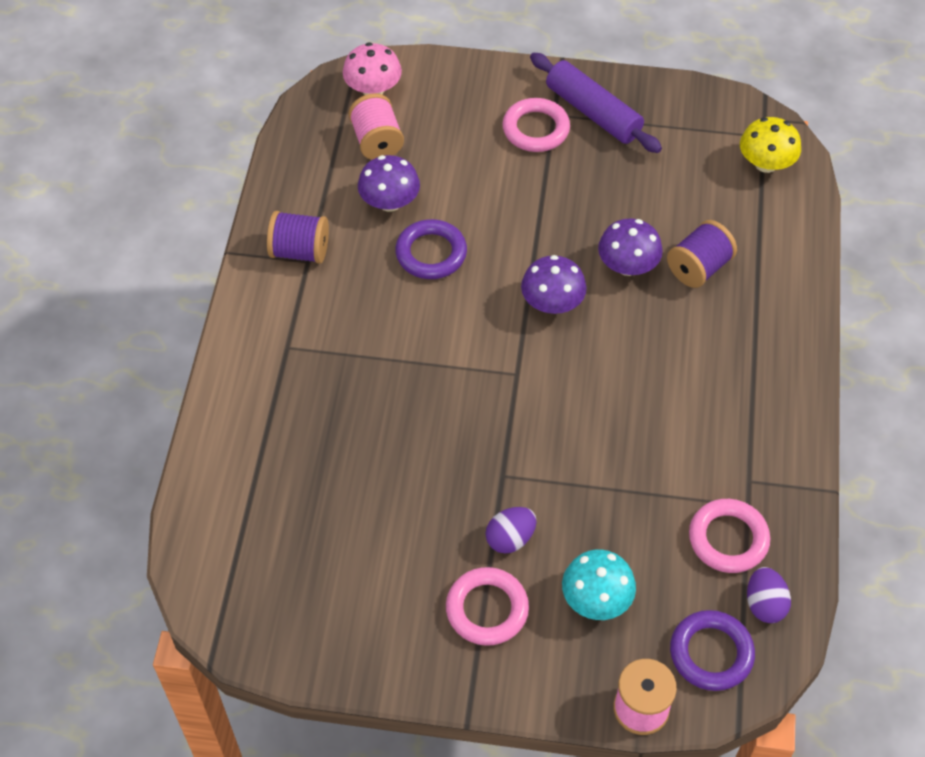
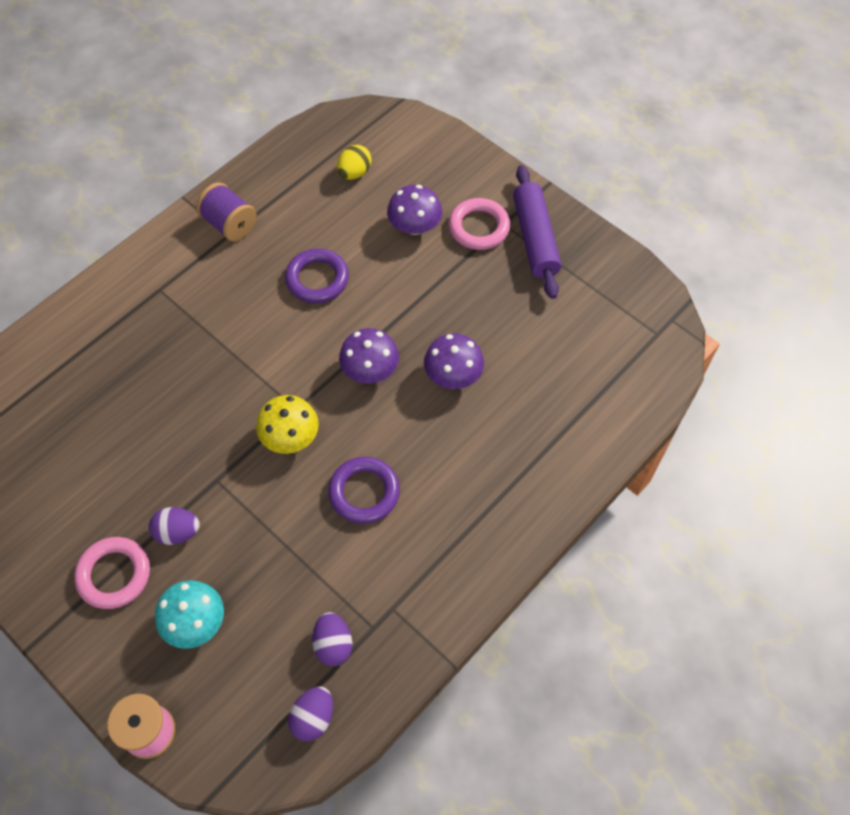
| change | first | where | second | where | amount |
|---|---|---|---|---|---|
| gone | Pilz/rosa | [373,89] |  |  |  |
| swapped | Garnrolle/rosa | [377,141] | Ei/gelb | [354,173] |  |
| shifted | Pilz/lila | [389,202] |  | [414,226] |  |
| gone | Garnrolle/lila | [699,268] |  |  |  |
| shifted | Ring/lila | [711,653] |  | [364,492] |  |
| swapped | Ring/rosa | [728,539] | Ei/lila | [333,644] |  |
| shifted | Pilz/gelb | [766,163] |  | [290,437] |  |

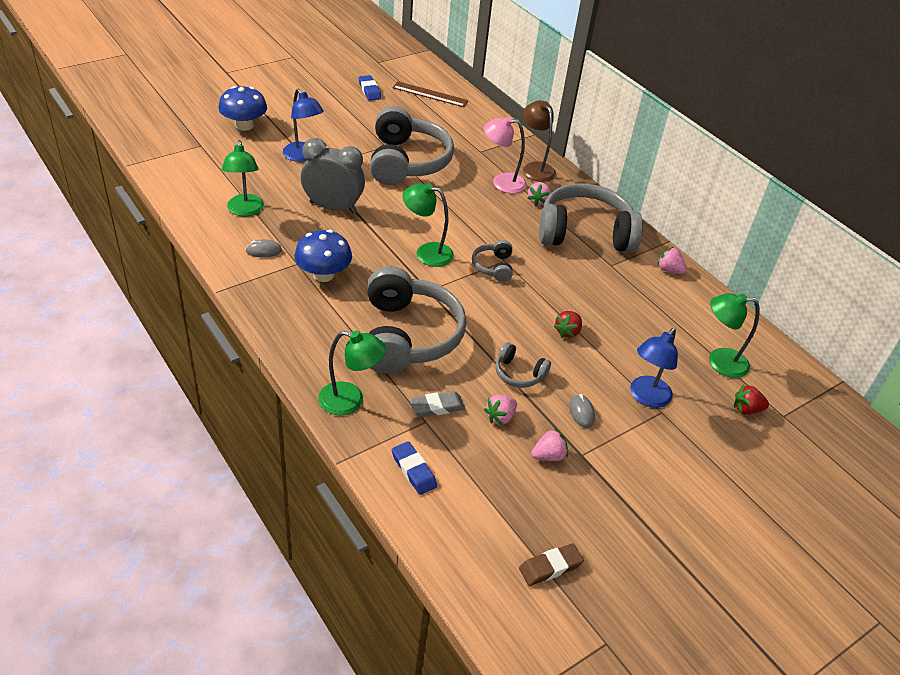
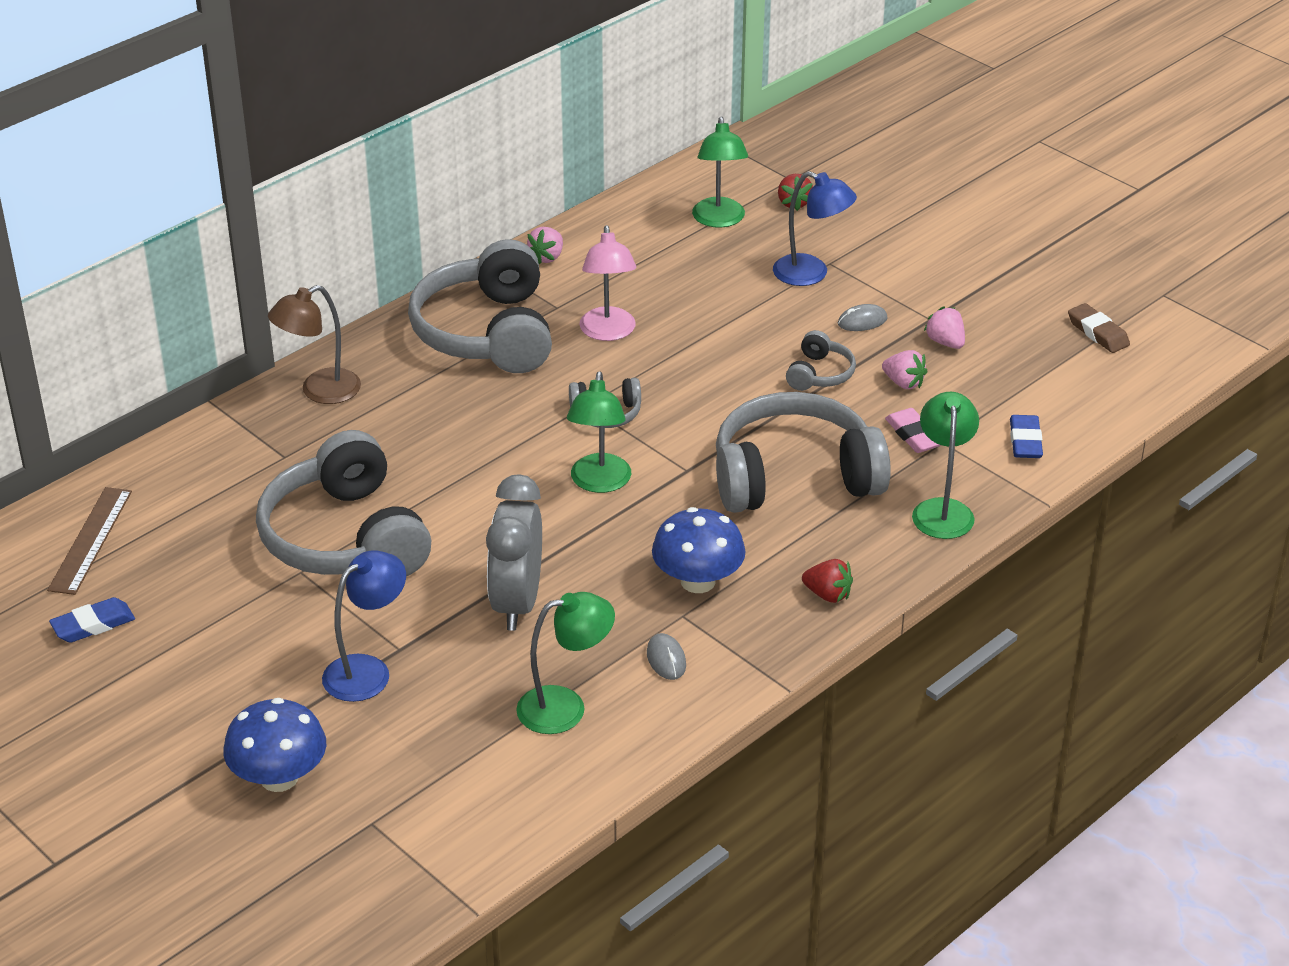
| change | first | where | second | where | amount |
|---|---|---|---|---|---|
| rotated | Kopfhörer/grau | [407,162] |  | [346,538] | 105 degrees counterclockwise |
| rotated | Radiergummi/blau | [413,470] |  | [1025,441] | 45 degrees counterclockwise |
| repainted | Radiergummi/grau | [437,407] | Radiergummi/rosa | [913,435] |  |
| shifted | Lampe/rosa | [501,182] |  | [608,332] |  |
| gone | Erdbeere/rosa | [538,201] |  |  |  |
| shifted | Erdbeere/rot | [567,332] |  | [827,595] |  |

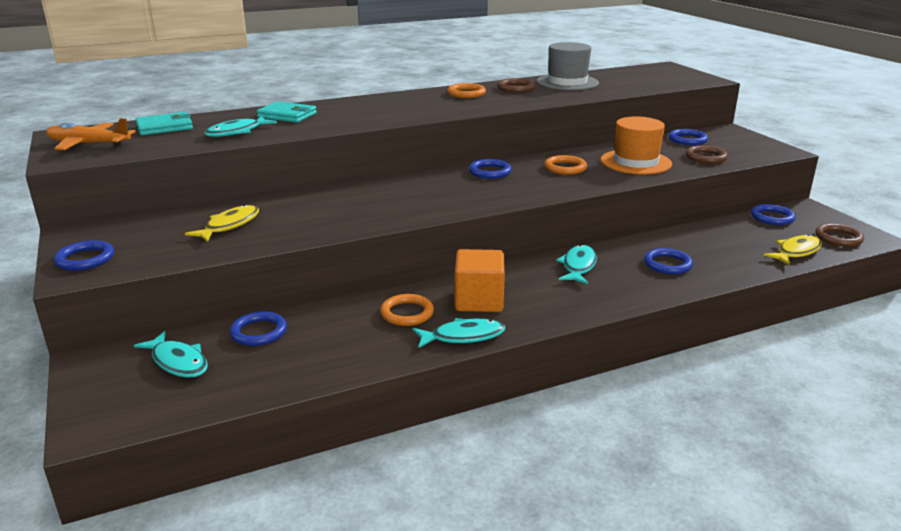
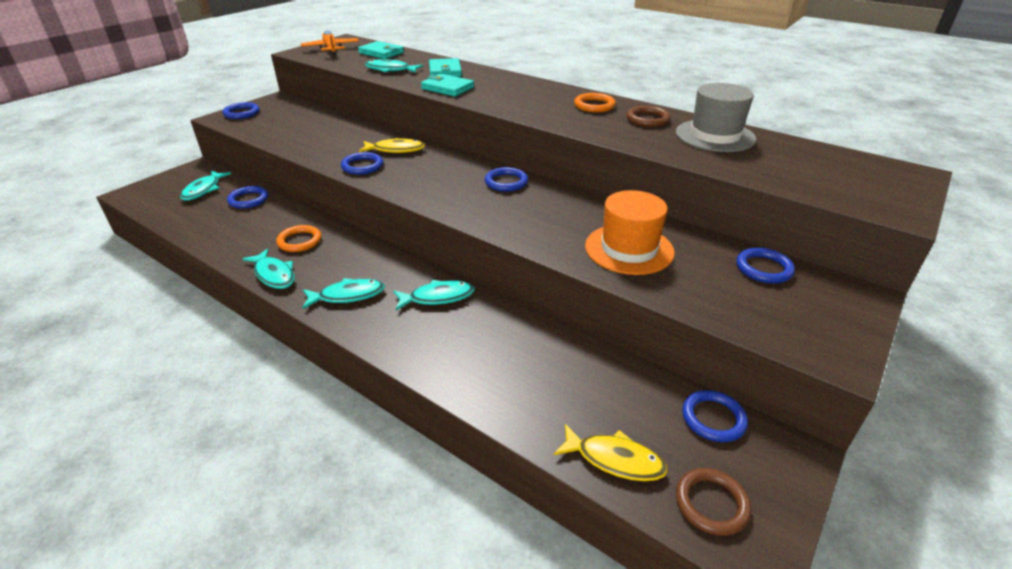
| change | first | where | second | where | amount |
|---|---|---|---|---|---|
| shifted | Fisch/gelb | [229,225] |  | [395,150] |  |
| gone | Kubus/orange | [479,301] |  |  |  |
| gone | Ring/orange | [565,168] |  |  |  |
| shifted | Ring/blau | [667,264] |  | [362,166] |  |
| gone | Ring/braun | [705,157] |  |  |  |
| new |  |  | Fisch/türkis | [348,295] |  |
| new |  |  | Geldbörse/türkis | [447,88] |  |

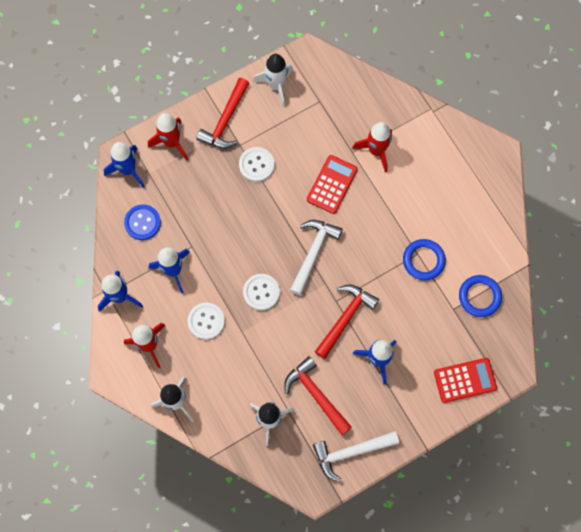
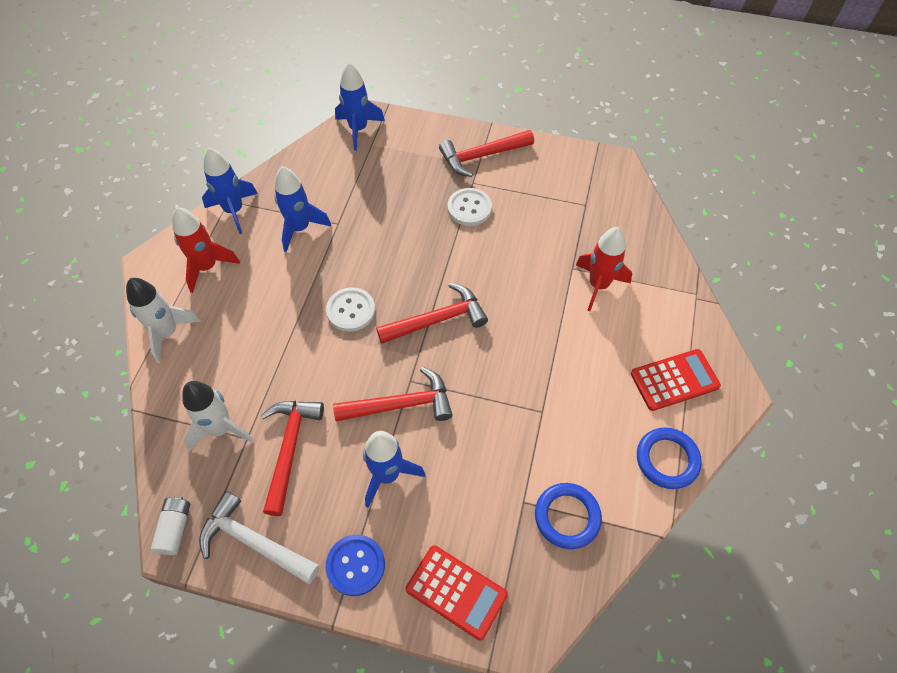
| change | first | where | second | where | amount |
|---|---|---|---|---|---|
| shifted | Knopf/blau | [142,222] |  | [355,565] |  |
| gone | Rakete/rot | [172,142] |  |  |  |
| gone | Knopf/weiß | [206,321] |  |  |  |
| gone | Rakete/weiß | [276,85] |  |  |  |
| repainted | Hammer/weiß | [313,253] | Hammer/rot | [437,319] |  |
| shifted | Taschenrechner/rot | [332,184] |  | [674,380] |  |
| shifted | Ring/blau | [423,260] |  | [667,459] |  |
| new |  |  | Batterie/weiß | [175,528] |  |

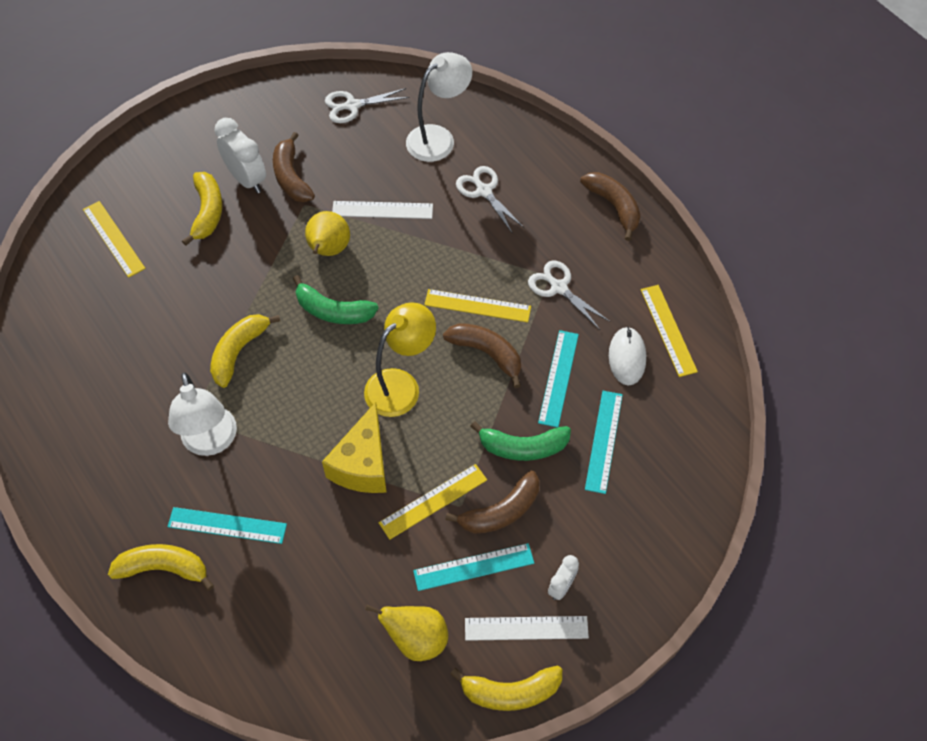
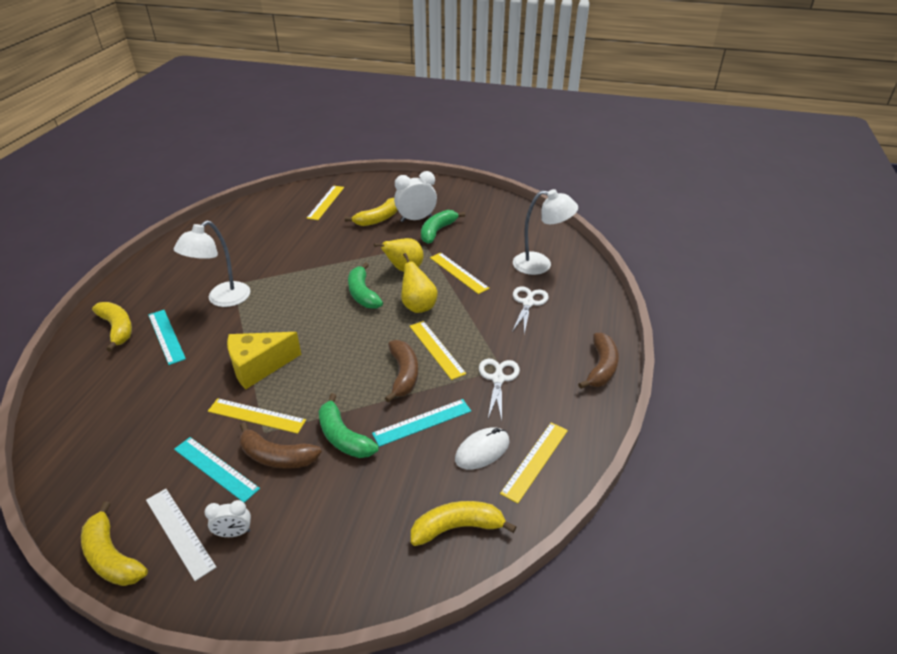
| change | first | where | second | where | amount |
|---|---|---|---|---|---|
| shifted | Banane/gelb | [239,352] |  | [457,527] |  |
| rotated | Wecker/weiß | [247,179] |  | [416,219] | 120 degrees counterclockwise |
| repainted | Banane/braun | [291,177] | Banane/grün | [437,231] |  |
| gone | Schere/weiß | [352,106] |  |  |  |
| repainted | Lineal/weiß | [382,210] | Lineal/gelb | [458,272] |  |
| gone | Lampe/gelb | [401,385] |  |  |  |
| shifted | Birne/gelb | [416,639] |  | [418,306] |  |
| gone | Lineal/türkis | [604,441] |  |  |  |

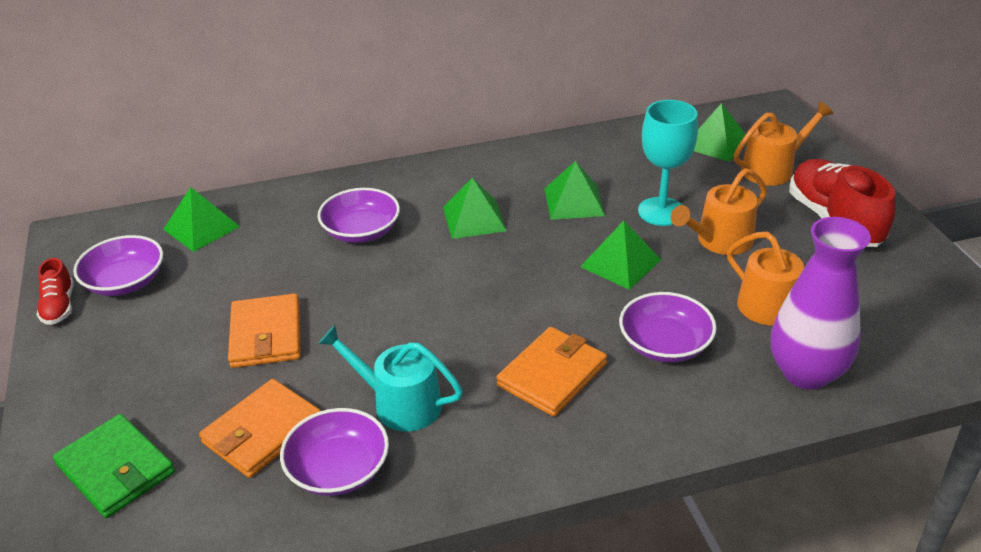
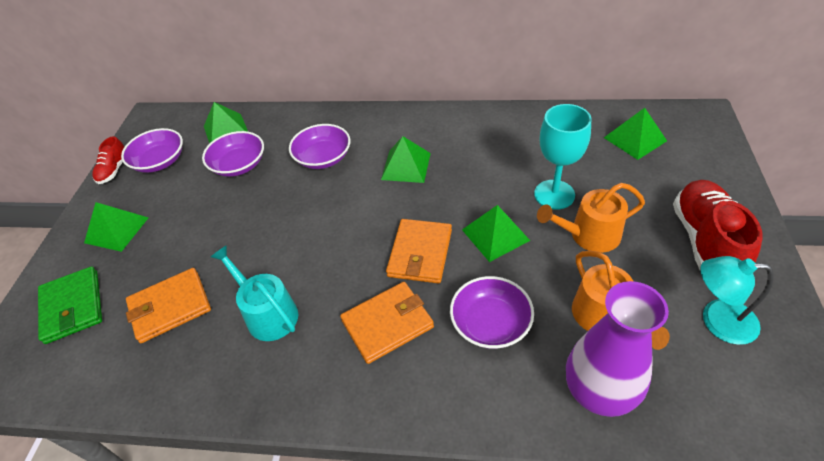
| change | first | where | second | where | amount |
|---|---|---|---|---|---|
| shifted | Geldbörse/orange | [266,335] |  | [420,253] |  |
| shifted | Schüssel/lila | [338,469] |  | [239,165] |  |
| shifted | Pyramide/grün | [574,202] |  | [116,230] |  |
| gone | Gießkanne/orange | [772,169] |  |  |  |
| new |  |  | Lampe/türkis | [717,321] |  |

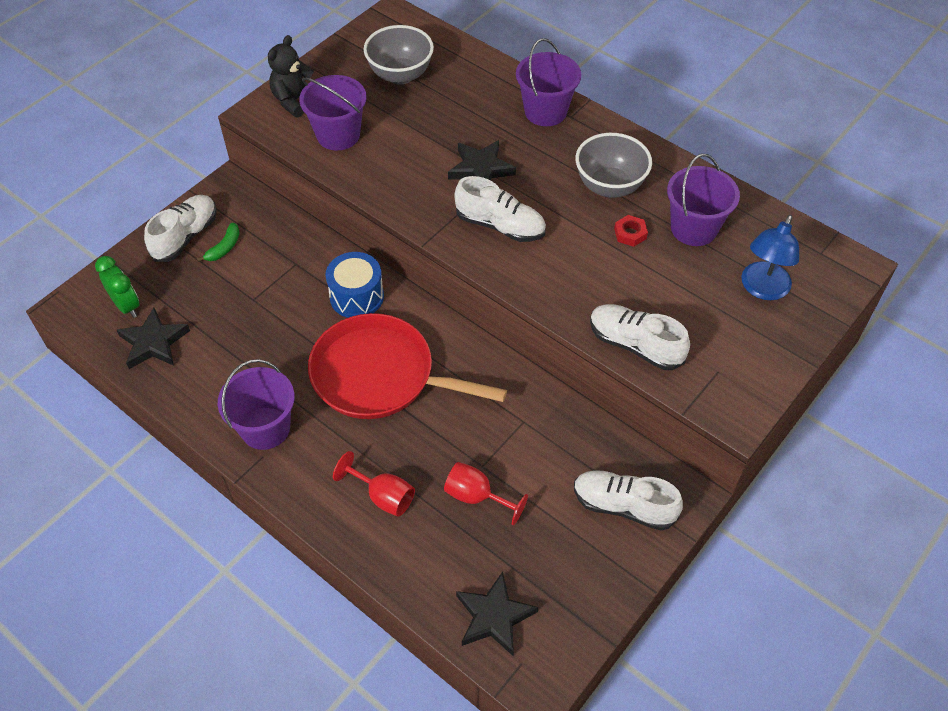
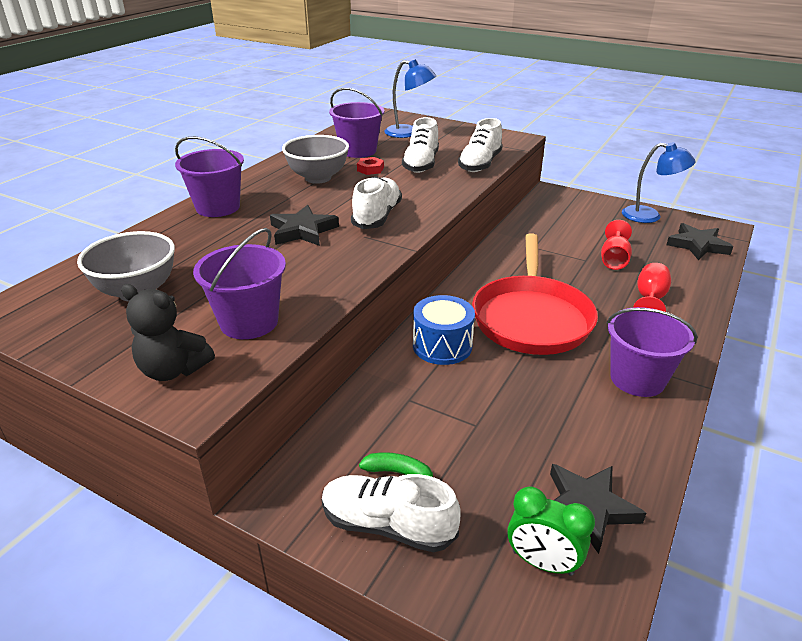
| change | first | where | second | where | amount |
|---|---|---|---|---|---|
| rotated | Wecker/grün | [126,306] |  | [542,562] | 105 degrees counterclockwise |
| shifted | Schuh/weiß | [623,506] |  | [421,164] |  |
| new |  |  | Lampe/blau | [649,216] |  |

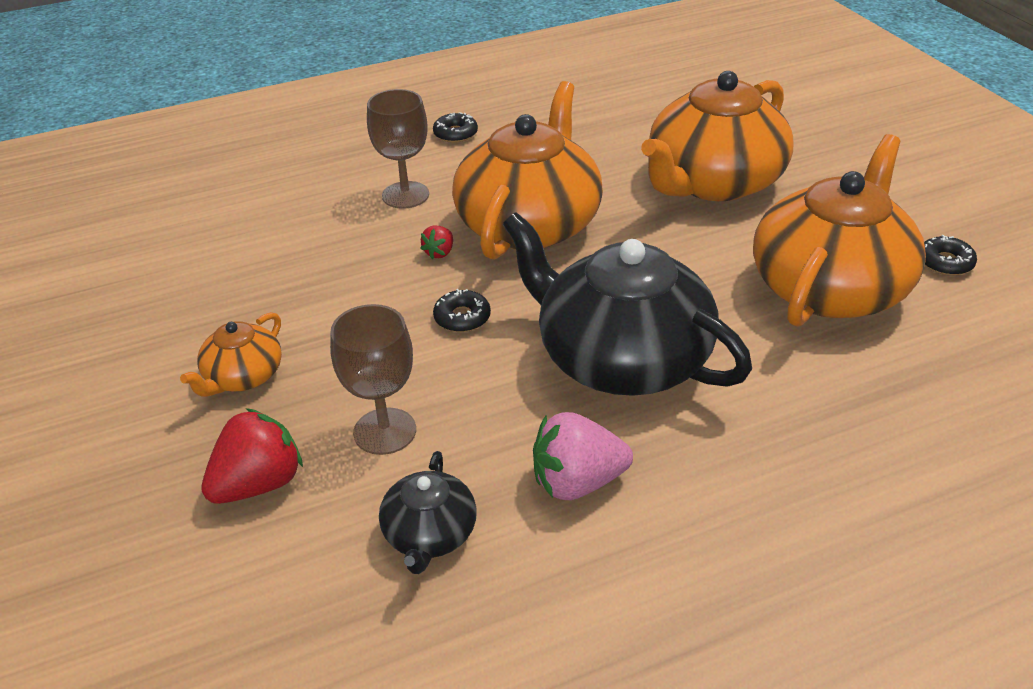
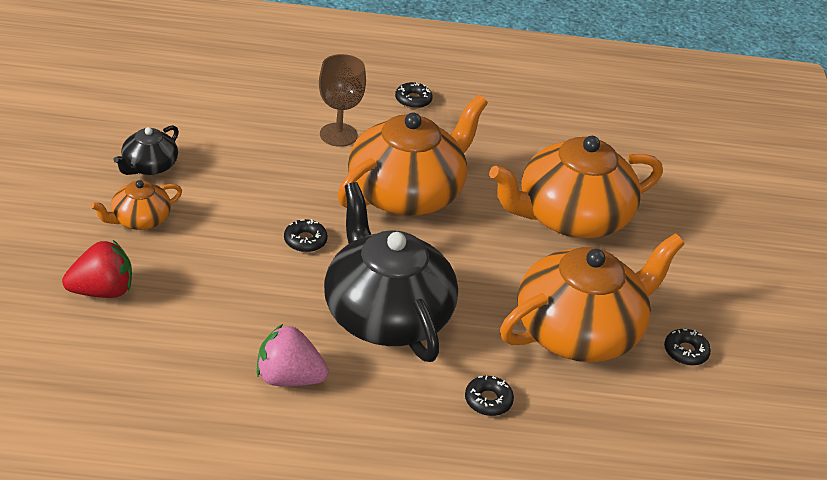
| change | first | where | second | where | amount |
|---|---|---|---|---|---|
| gone | Kelch/braun | [385,431] |  |  |  |
| shifted | Teekanne/schwarz | [429,535] |  | [149,166] |  |
| gone | Erdbeere/rot | [439,253] |  |  |  |
| new |  |  | Donut/schwarz | [488,400] |  |

